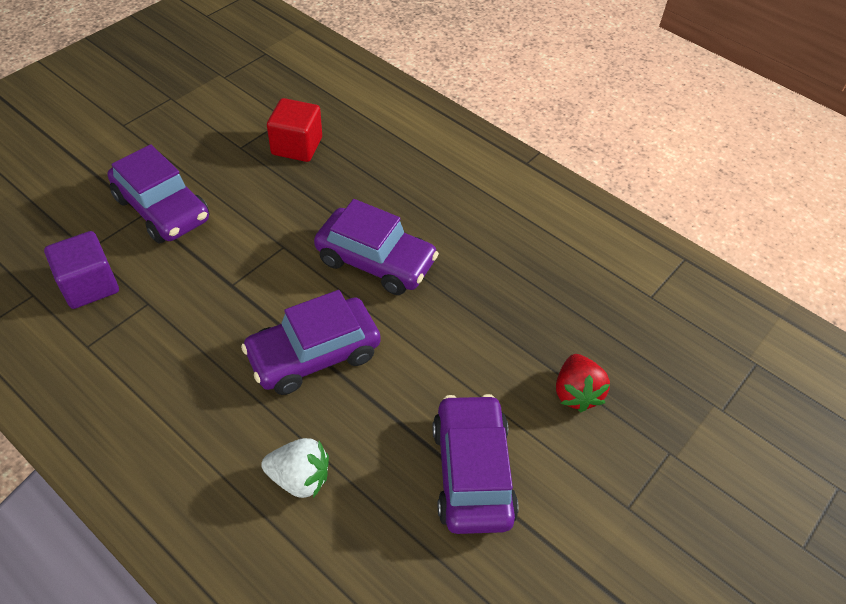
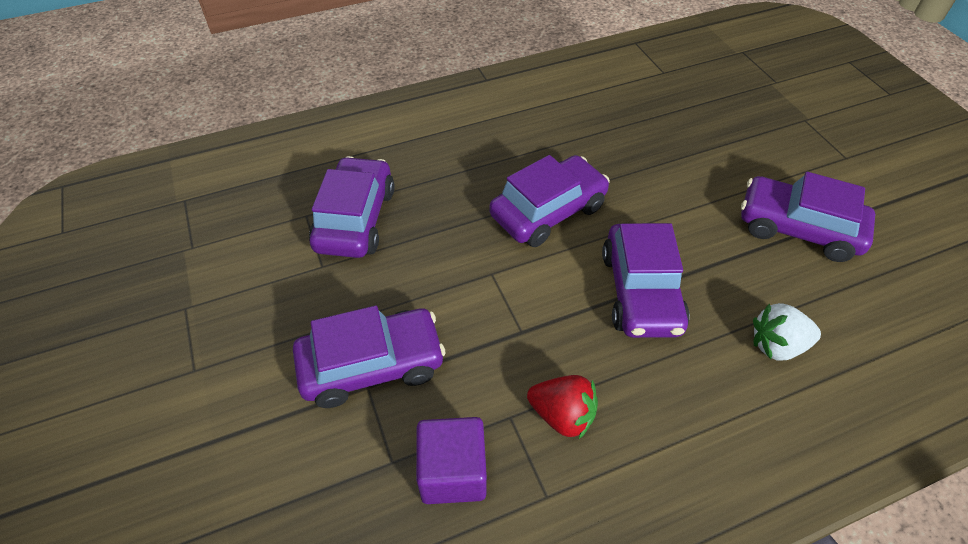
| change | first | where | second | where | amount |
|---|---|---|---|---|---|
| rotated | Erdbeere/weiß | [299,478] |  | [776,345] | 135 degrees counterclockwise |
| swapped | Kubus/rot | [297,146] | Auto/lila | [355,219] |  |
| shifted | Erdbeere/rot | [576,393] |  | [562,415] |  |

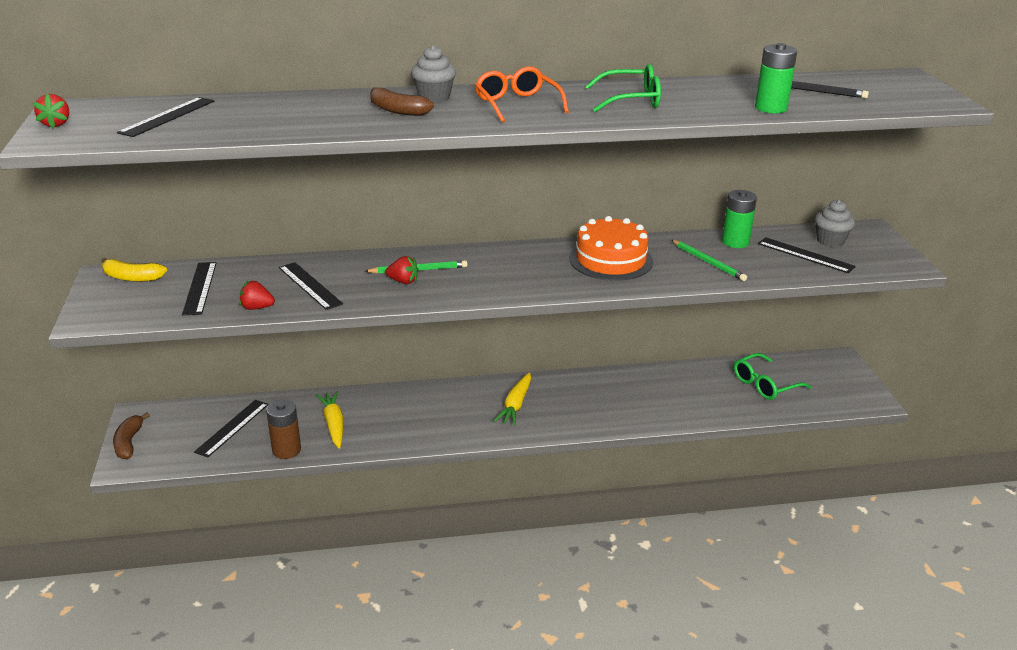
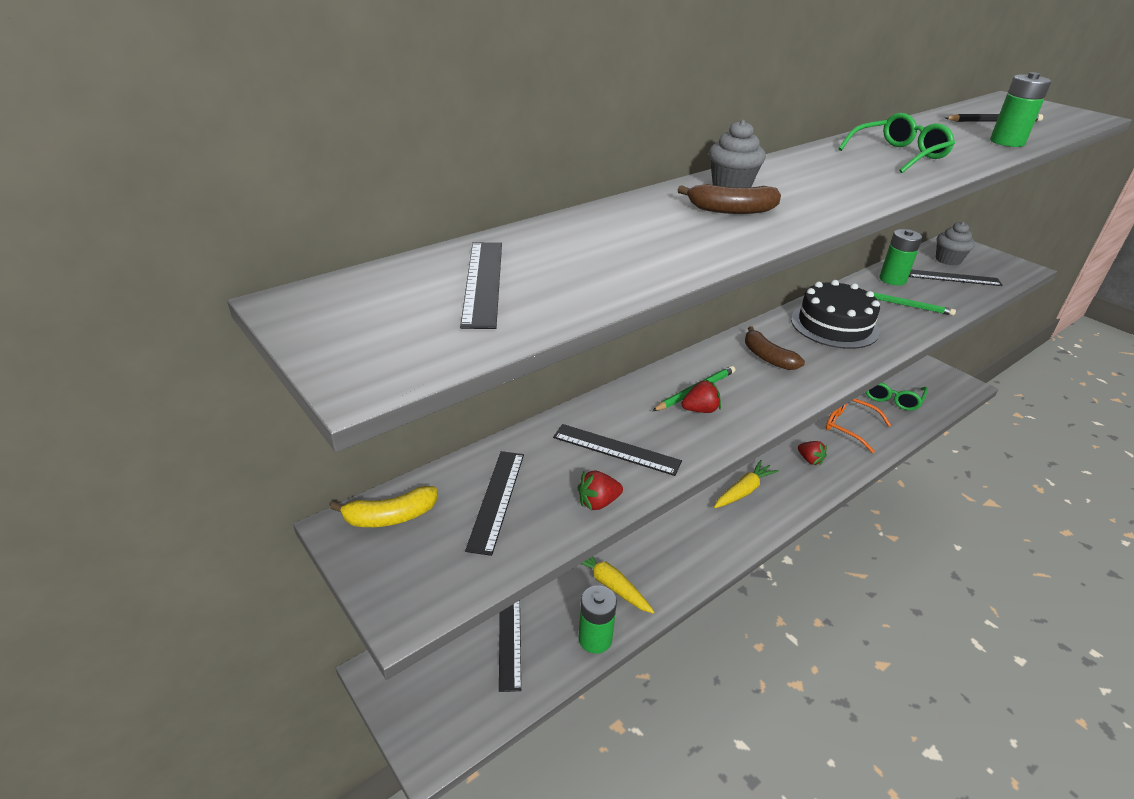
| change | first | where | second | where | amount |
|---|---|---|---|---|---|
| shifted | Erdbeere/rot | [56,124] |  | [809,460] |  |
| shifted | Banane/braun | [129,443] |  | [767,357] |  |
| rotated | Lineal/schwarz | [199,288] |  | [496,500] | 45 degrees clockwise |
| repainted | Batterie/braun | [286,450] | Batterie/grün | [595,639] |  |
| shifted | Brille/orange | [517,105] |  | [849,427] |  |
| rotated | Karotte/gelb | [515,405] |  | [743,491] | 120 degrees counterclockwise |
| repainted | Kuchen/orange | [610,260] | Kuchen/schwarz | [834,325] |  |

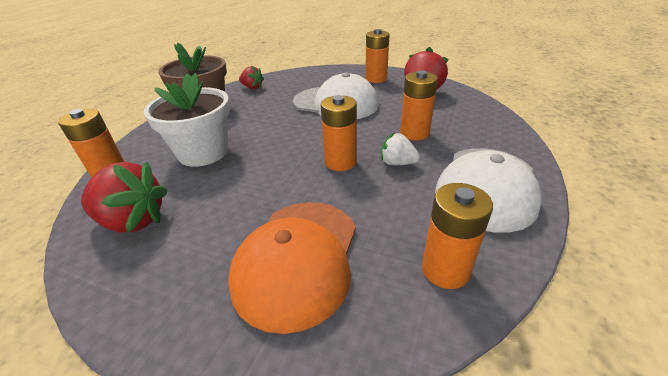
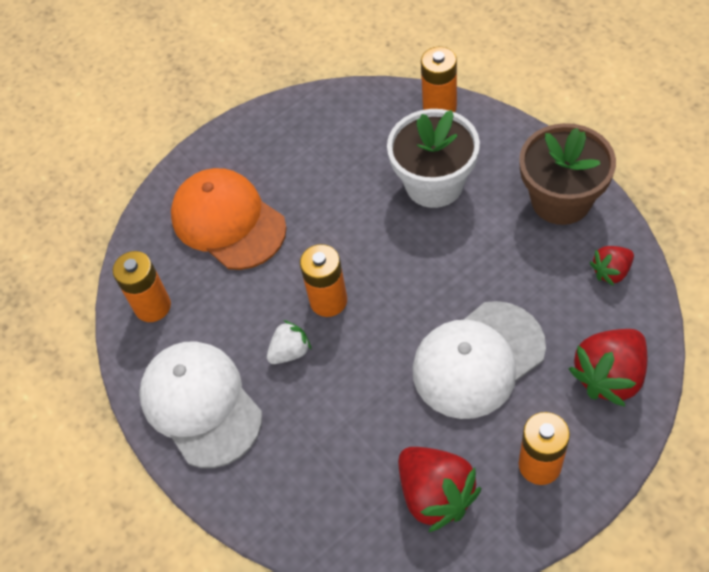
| change | first | where | second | where | amount |
|---|---|---|---|---|---|
| shifted | Erdbeere/rot | [133,221] |  | [609,376] |  |
| gone | Batterie/orange | [414,133] |  |  |  |

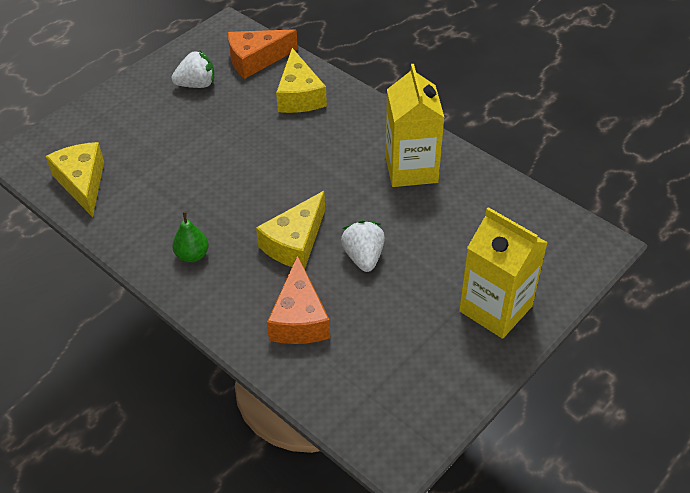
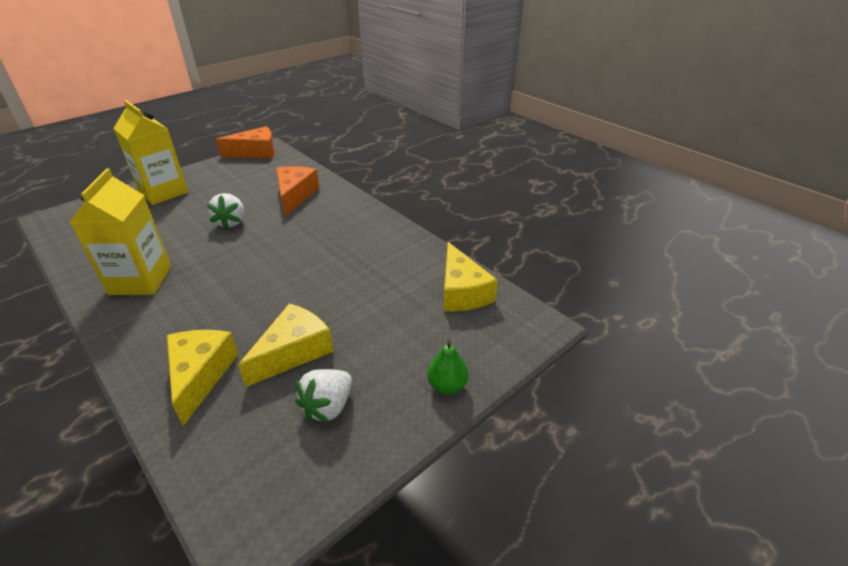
| change | first | where | second | where | amount |
|---|---|---|---|---|---|
| rotated | Erdbeere/weiß | [197,84] |  | [328,406] | 45 degrees counterclockwise |
| shifted | Birne/grün | [192,255] |  | [447,386] |  |
| shifted | Käse/orange | [256,60] |  | [256,152] |  |
| shifted | Käse/gelb | [295,243] |  | [293,352] |  |

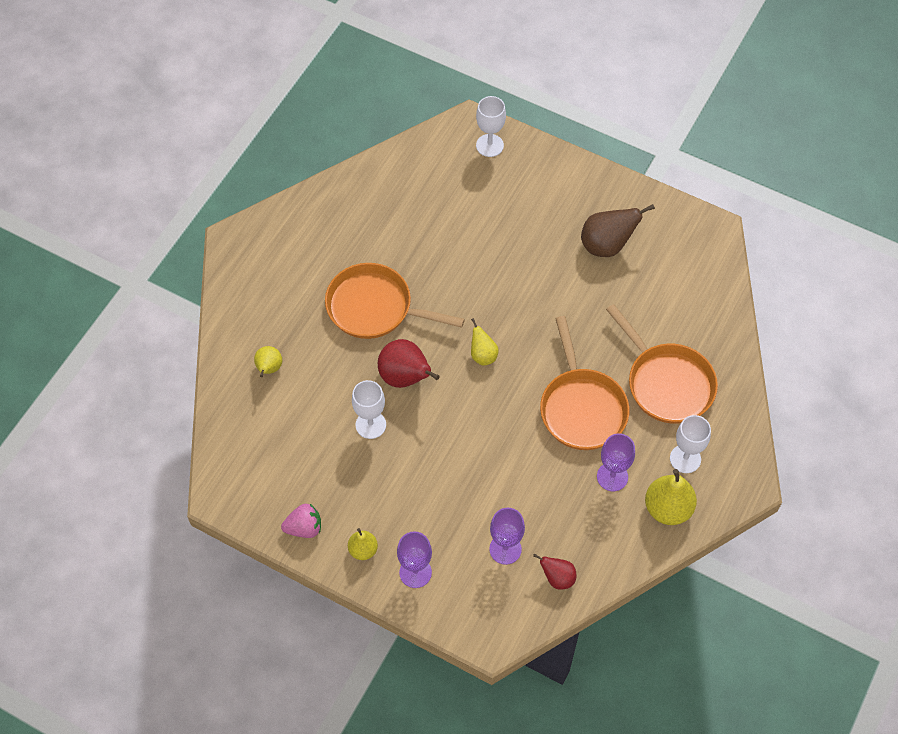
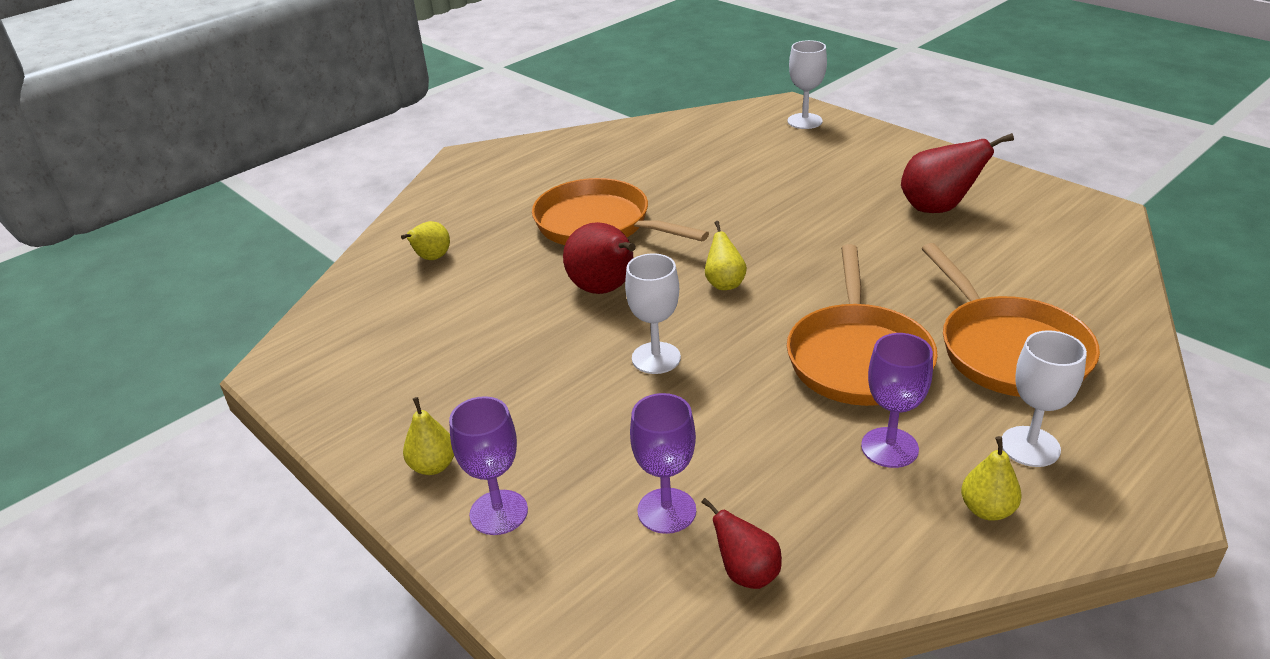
| change | first | where | second | where | amount |
|---|---|---|---|---|---|
| gone | Erdbeere/rosa | [304,528] |  |  |  |
| shifted | Kelch/weiß | [370,425] |  | [656,358] |  |
| repainted | Birne/braun | [607,245] | Birne/rot | [938,208] |  |
| scaled | Birne/gelb | [667,508] |  | [987,510] | x0.58 |

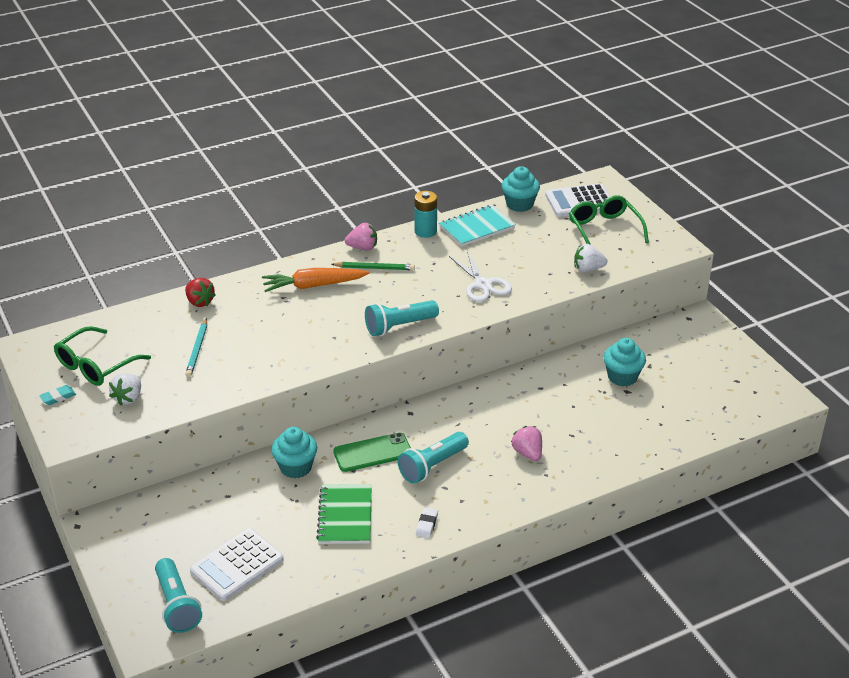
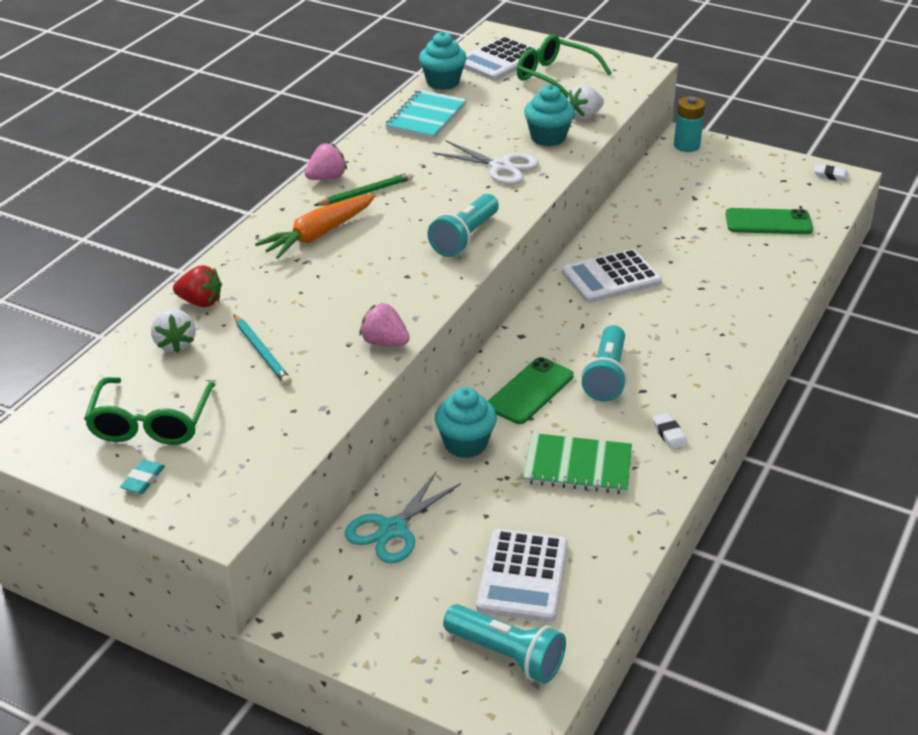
| change | first | where | second | where | amount |
|---|---|---|---|---|---|
| shifted | Erdbeere/weiß | [128,398] |  | [175,344] |  |
| rotated | Notizbuch/grün | [345,516] |  | [577,466] | 45 degrees counterclockwise |
| shifted | Batterie/türkis | [425,231] |  | [686,146] |  |
| shifted | Erdbeere/rosa | [527,453] |  | [384,342] |  |
| shifted | Muffin/türkis | [622,377] |  | [548,137] |  |
| new |  |  | Schere/türkis | [392,529] |  |
| new |  |  | Taschenrechner/weiß | [611,277] |  |
| new |  |  | Handy/grün | [768,222] |  |
| new |  |  | Radiergummi/weiß | [831,175] |  |

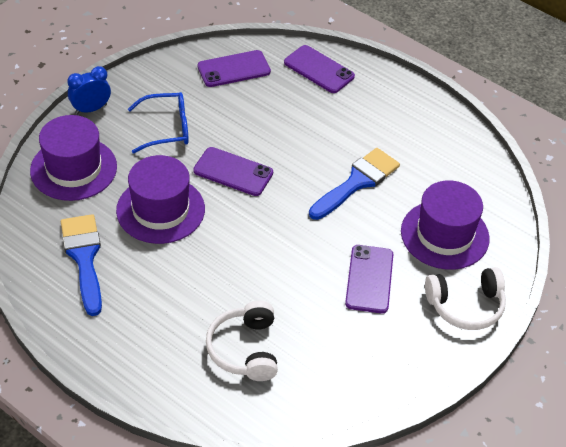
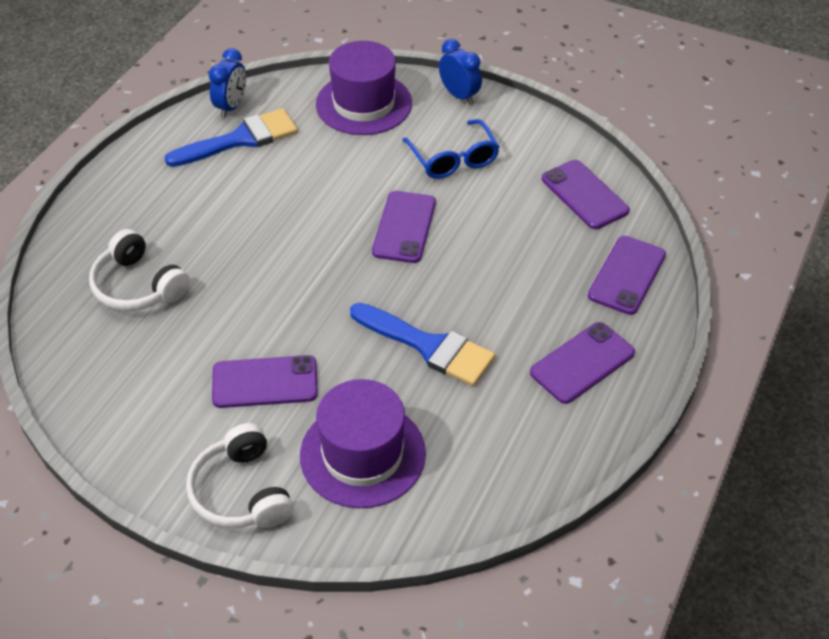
| change | first | where | second | where | amount |
|---|---|---|---|---|---|
| gone | Hut/lila | [160,210] |  |  |  |
| rotated | Kopfhörer/weiß | [245,349] |  | [138,286] | 120 degrees counterclockwise |
| new |  |  | Wecker/blau | [231,107] |  |
| new |  |  | Handy/lila | [582,363] |  |

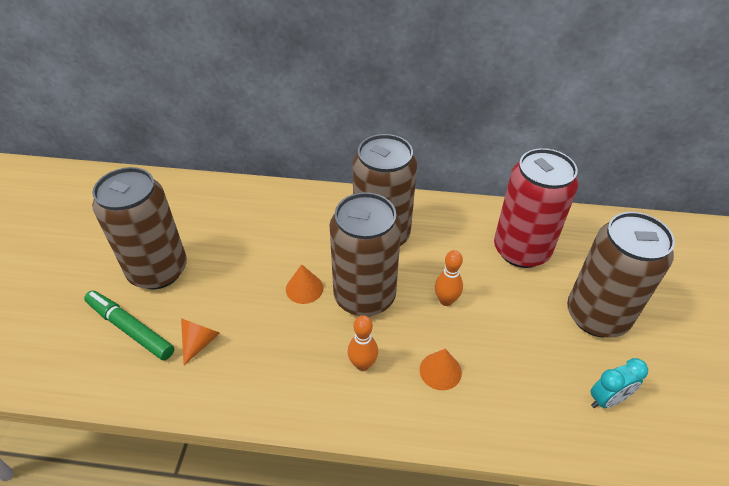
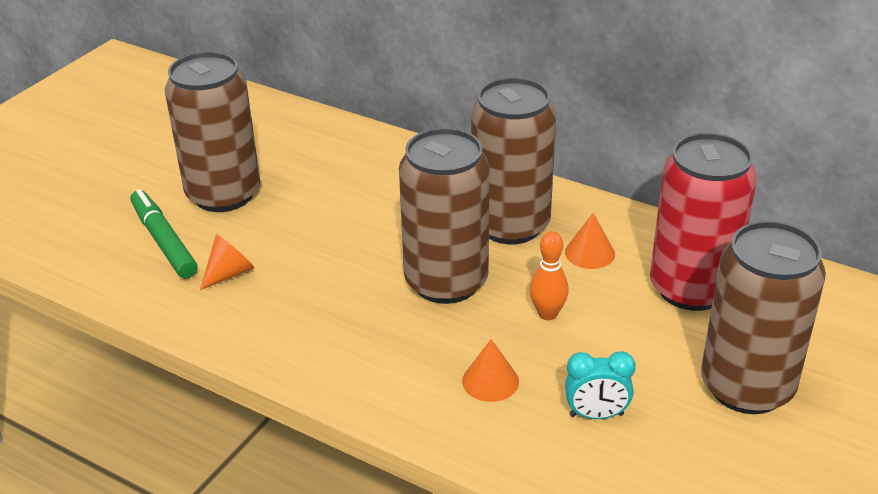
| change | first | where | second | where | amount |
|---|---|---|---|---|---|
| shifted | Kegel/orange | [304,288] |  | [589,253] |  |
| gone | Bowlingkegel/orange | [362,364] |  |  |  |
| shifted | Wecker/türkis | [607,399] |  | [596,415] |  |

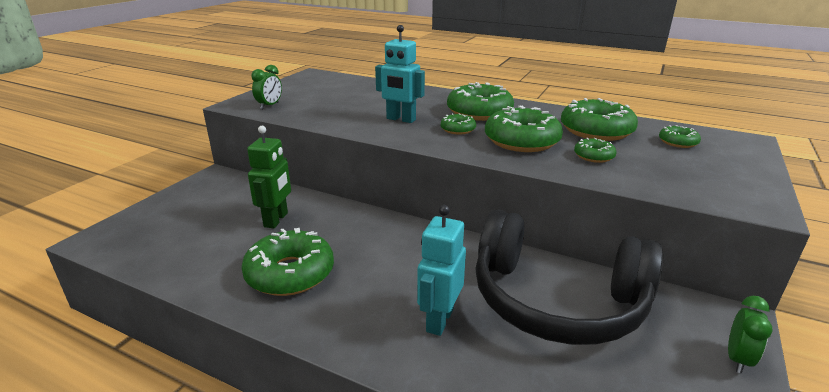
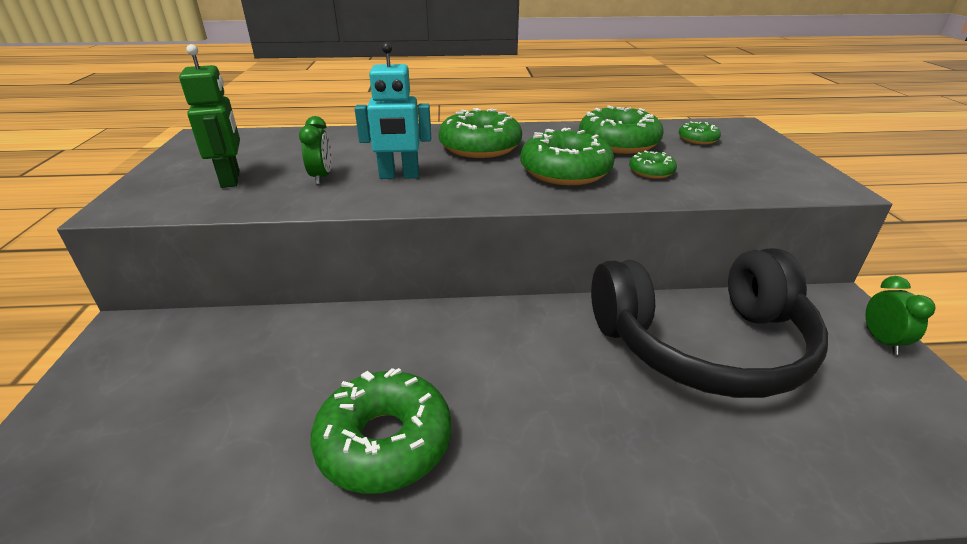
| change | first | where | second | where | amount |
|---|---|---|---|---|---|
| shifted | Roboter/grün | [276,220] |  | [231,179] |  |
| shifted | Wecker/grün | [269,106] |  | [321,177] |  |
| gone | Roboter/türkis | [439,320] |  |  |  |
| gone | Donut/grün | [458,129] |  |  |  |

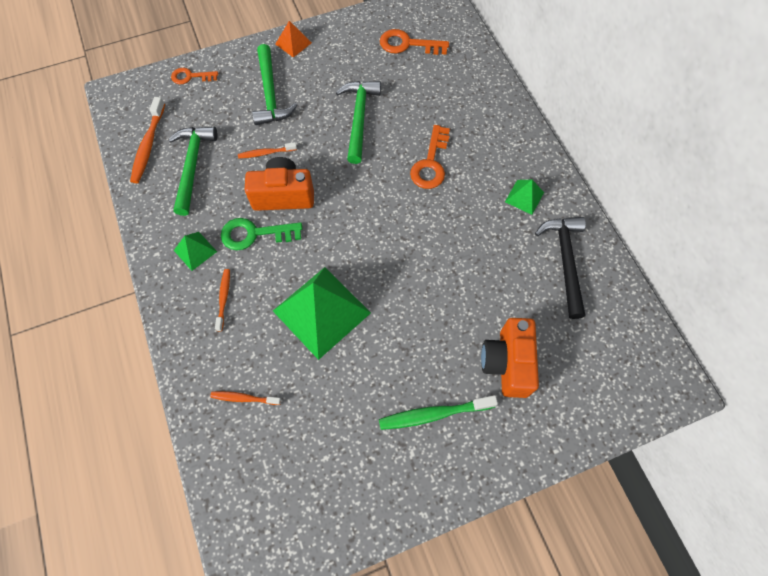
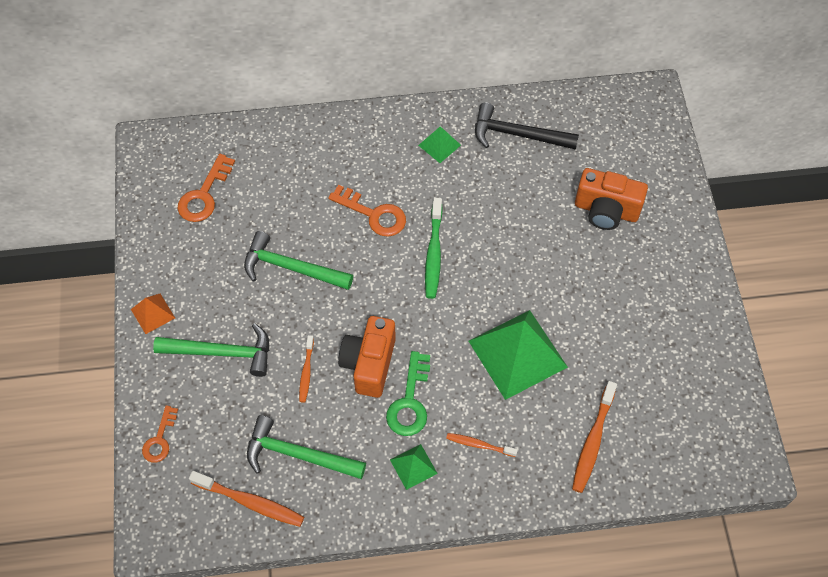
| change | first | where | second | where | amount |
|---|---|---|---|---|---|
| scaled | Zahnbürste/orange | [244,398] |  | [592,442] | x1.65 |
| shifted | Zahnbürste/grün | [433,414] |  | [433,253] |  |

